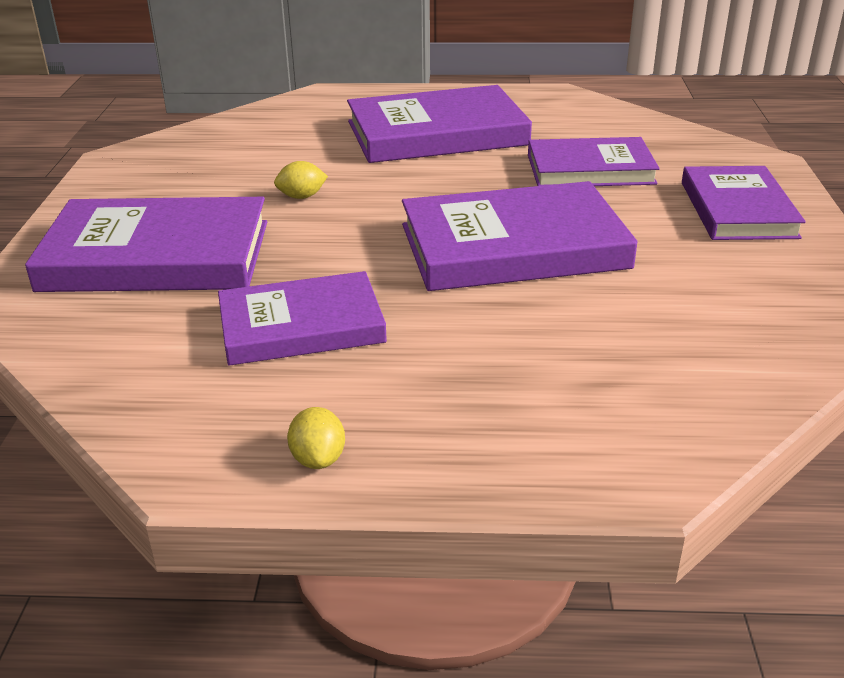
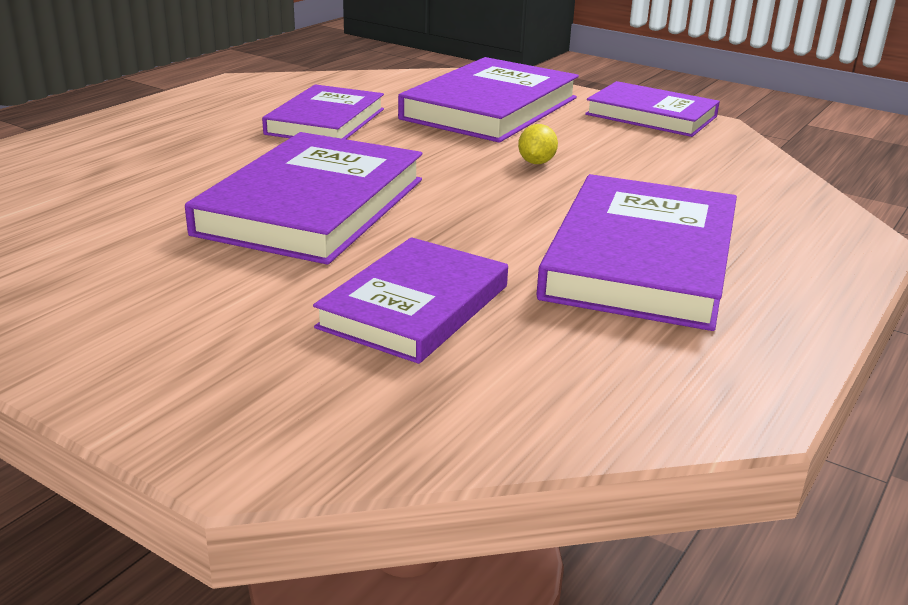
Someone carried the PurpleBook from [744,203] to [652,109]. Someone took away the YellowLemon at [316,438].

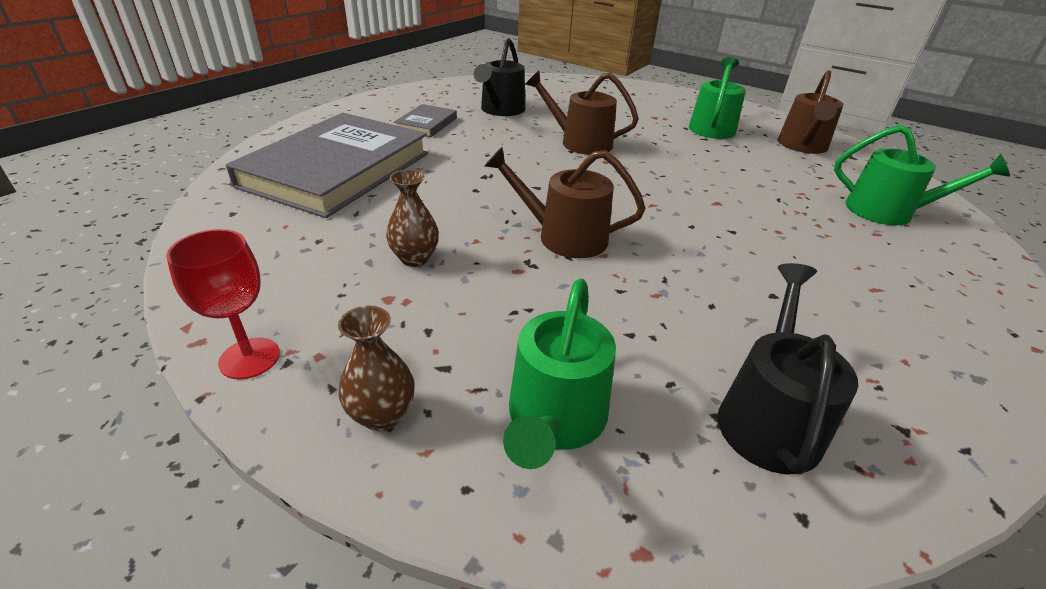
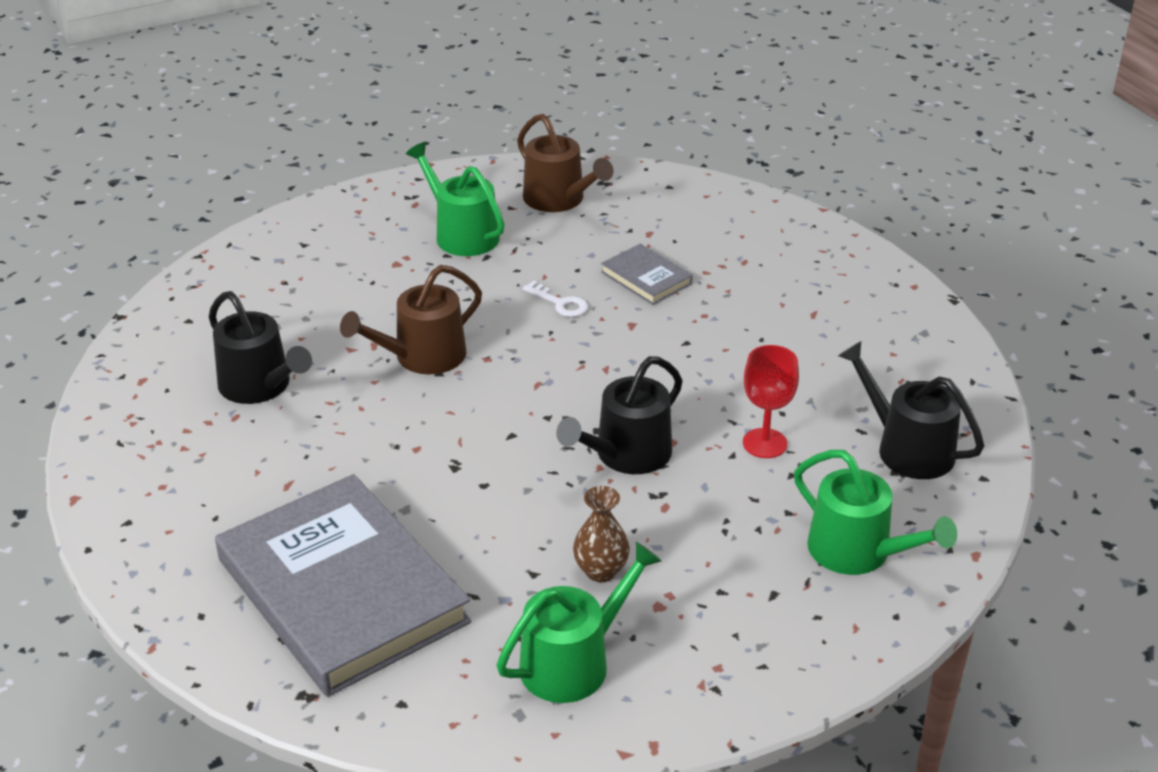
Someone carried the GreenWateringCan from [922,175] to [579,622]. Someone put down the WhiteKey at [555,299]. Someone repainted the BrownWateringCan at [564,202], which became the BlackWateringCan at [619,415]. Someone carried the GreyBook from [425,120] to [647,274]. Someone carried the RedGoblet from [223,304] to [771,401]. Someone took away the BrownVase at [376,368].

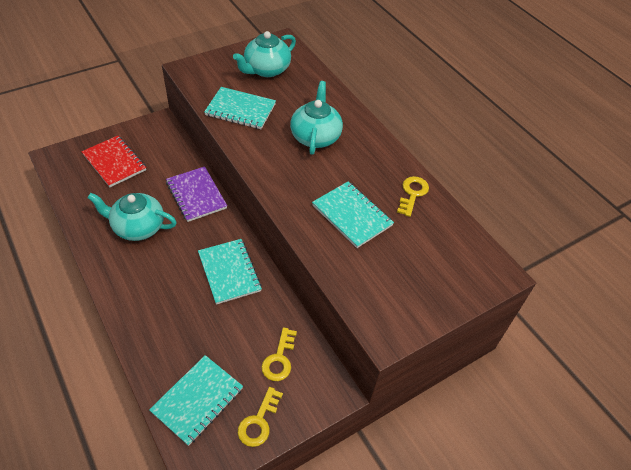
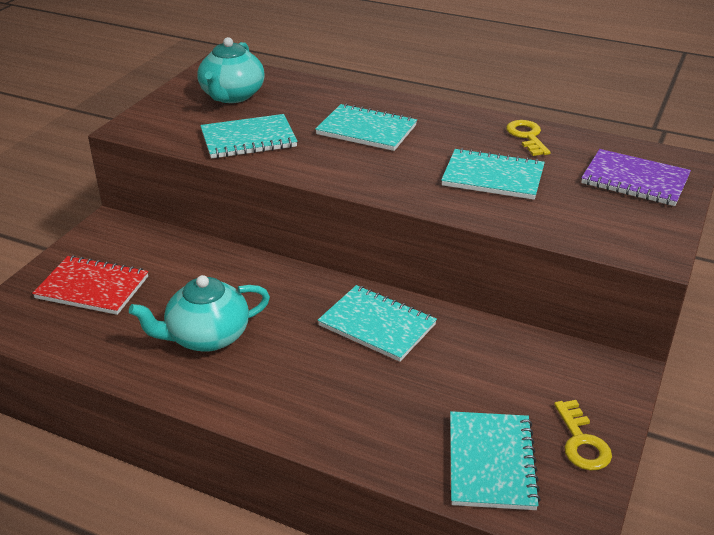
Someone swapped the TurquoiseTeapot at [316,118] for the TurquoiseNotebook at [366,127]. Someone carried the PurpleNotebook from [196,194] to [636,177]. Someone took away the YellowKey at [279,354].

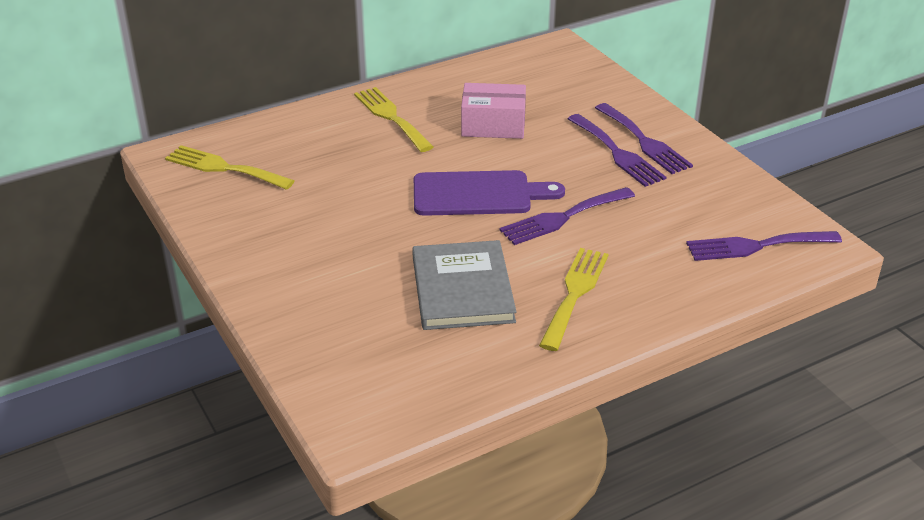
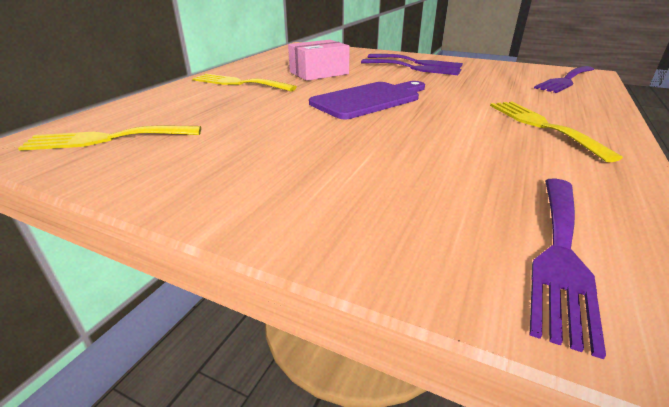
Someone carried the PurpleFork from [567,216] to [568,269]. Someone took away the GreyBook at [464,285].

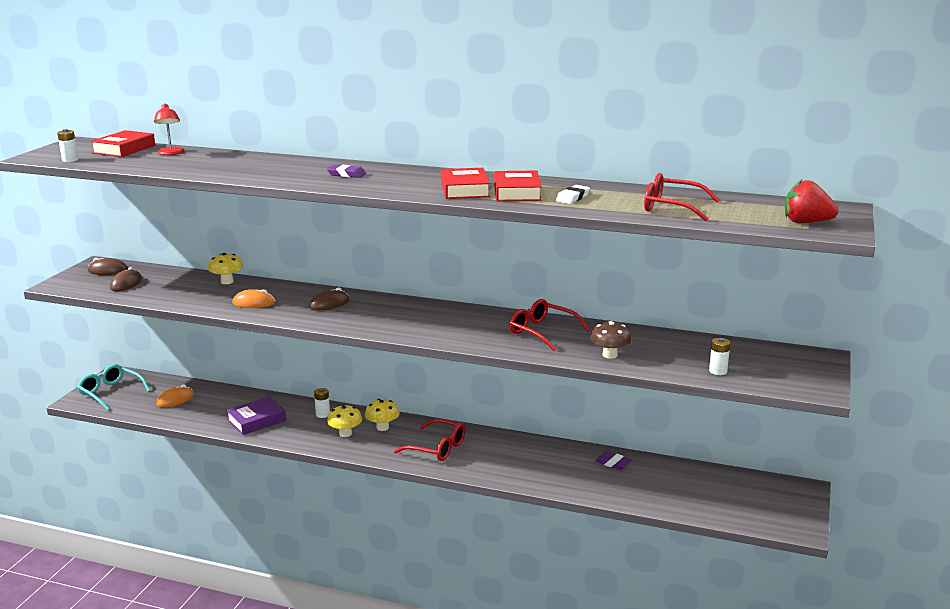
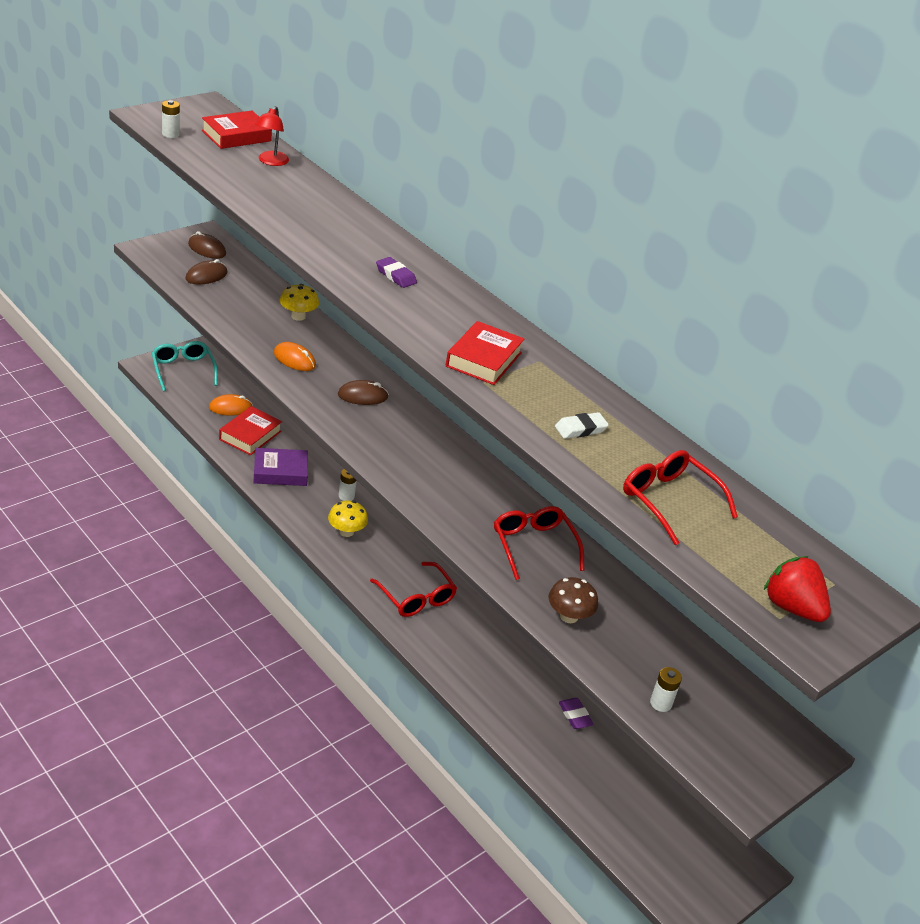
Someone carried the RedBook from [518,185] to [250,430]. Someone took away the YellowMushroom at [382,415].

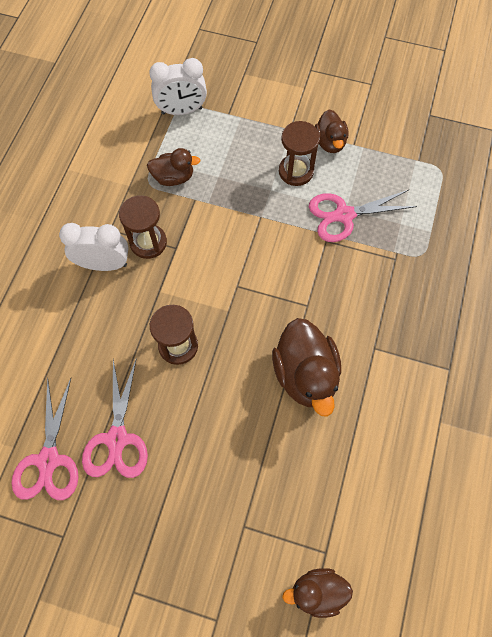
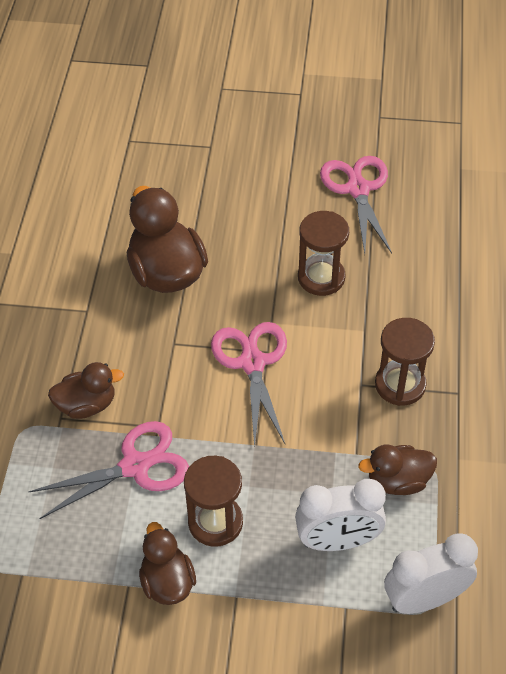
Someone carried the BrownDuck from [317,593] to [86,390]. Someone carried the PinkScissors from [45,438] to [249,385]. Someone carried the WhiteClock from [94,247] to [340,515].

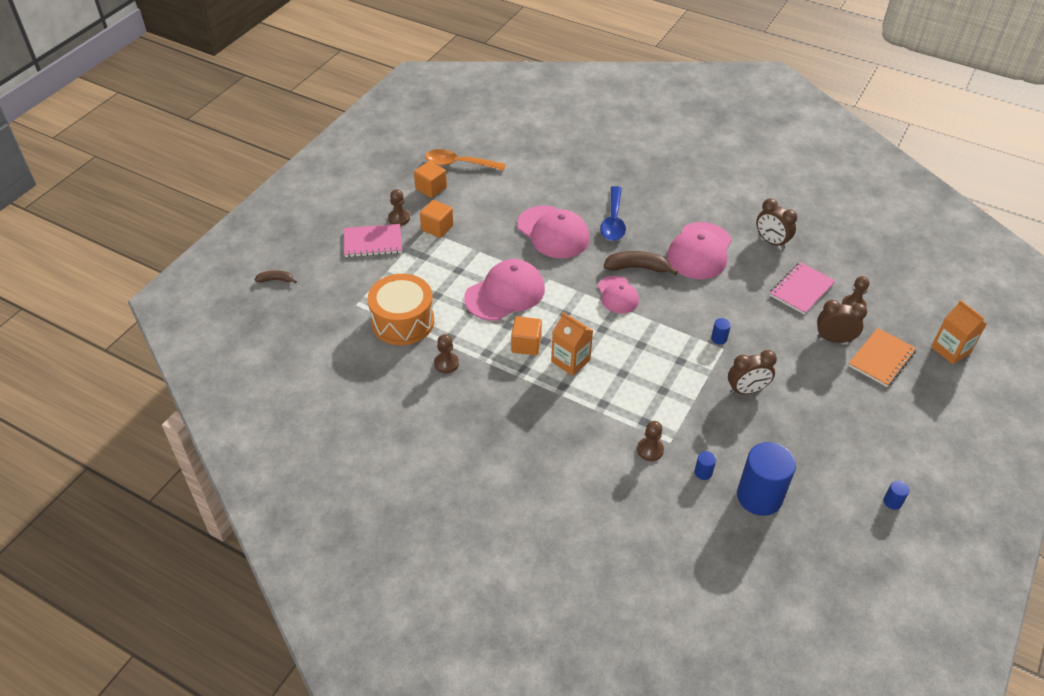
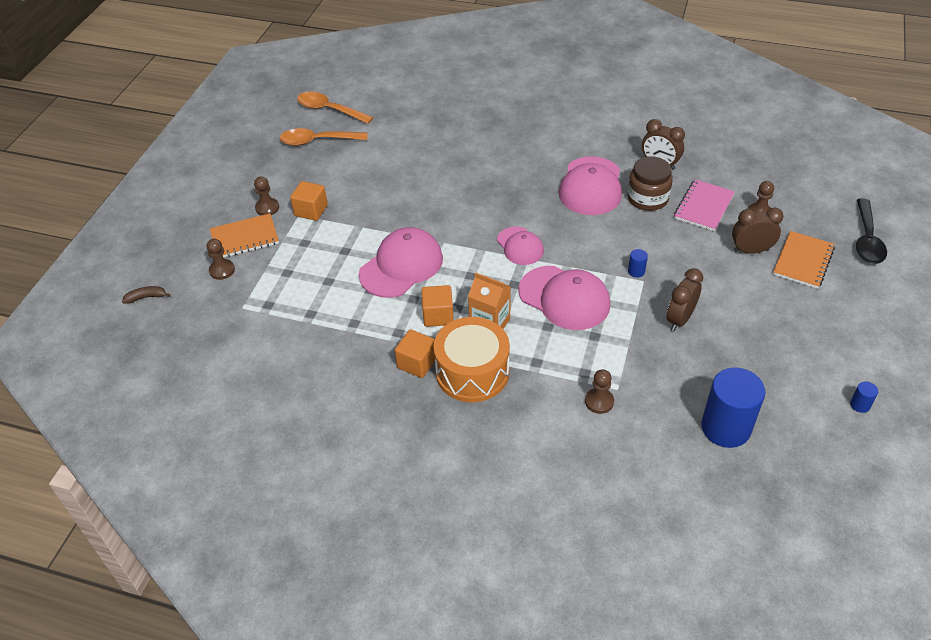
Someone carried the BrownPawn from [446,353] to [221,259]. Someone repainted the PinkNotebook at [373,240], which became the OrangeNotebook at [244,235]. Someone put down the OrangeSpoon at [335,108]. Someone carried the OrangeCube from [430,179] to [415,353]. Someone carried the OrangeDrum from [401,309] to [472,359]. Someone carried the PinkCap from [553,232] to [564,298]. Someone put down the BrownJar at [650,183]. Someone rotated the BrownClock at [752,372] by 150 degrees clockwise. Someone swapped the OrangeCarton at [959,332] for the BlackSpoon at [871,231]. Someone took away the BlueSpoon at [613,213]. Someone took away the BrownBanana at [641,263]. Someone took away the BlueCylinder at [705,465].

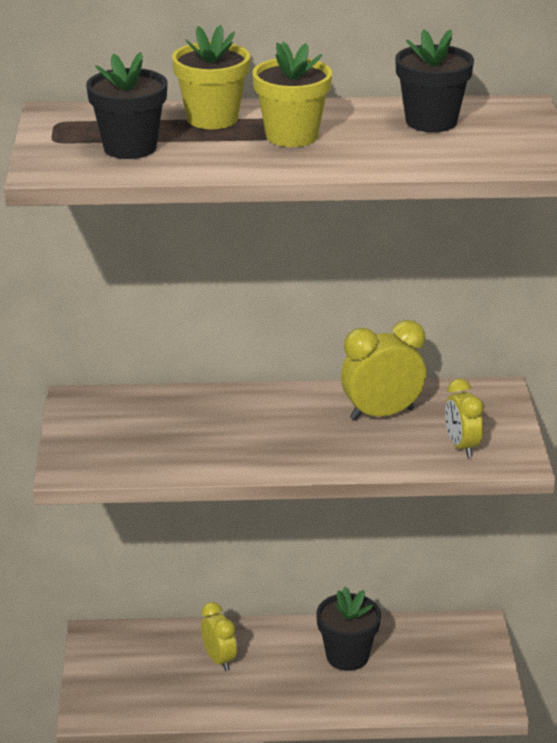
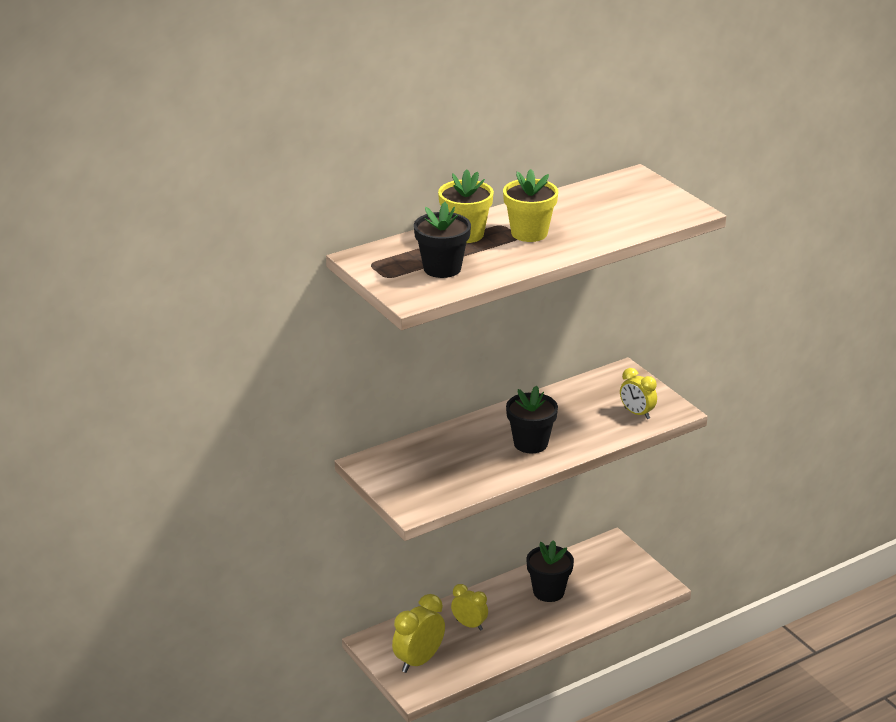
Someone carried the YellowClock from [383,370] to [418,633]. Someone carried the BlackFlowerPot from [434,80] to [532,419].

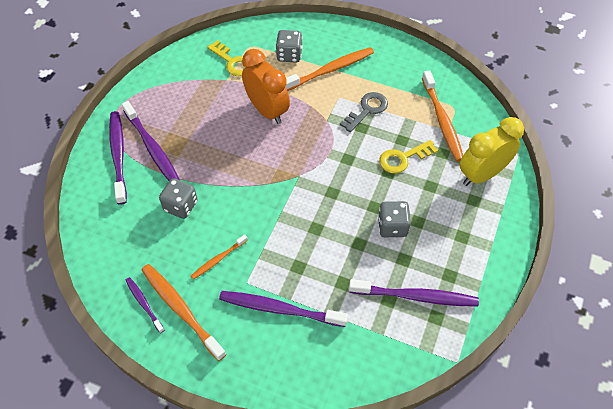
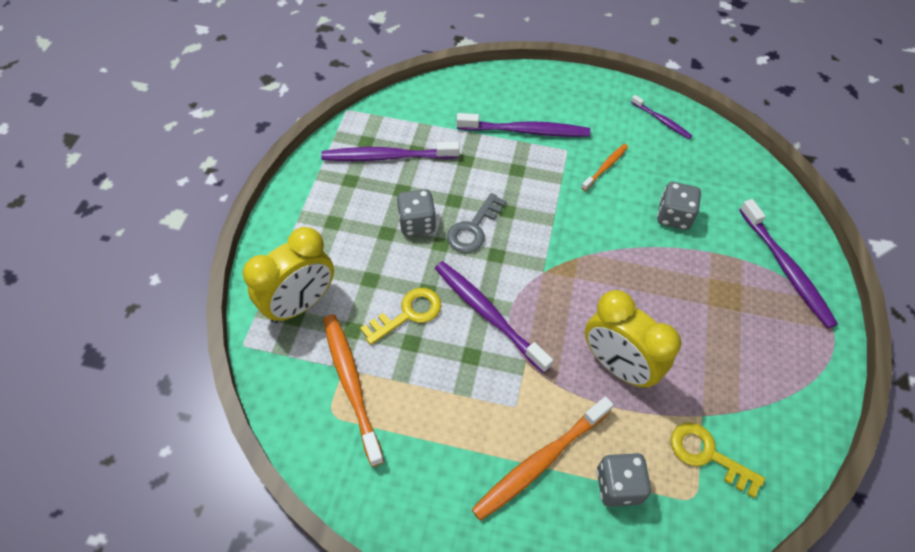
Someone carried the PurpleToothbrush from [151,141] to [494,317]. Someone carried the GreyKey from [364,112] to [477,223]. Someone repainted the OrangeClock at [266,86], which became the YellowClock at [633,339]. Someone took away the OrangeToothbrush at [183,312].

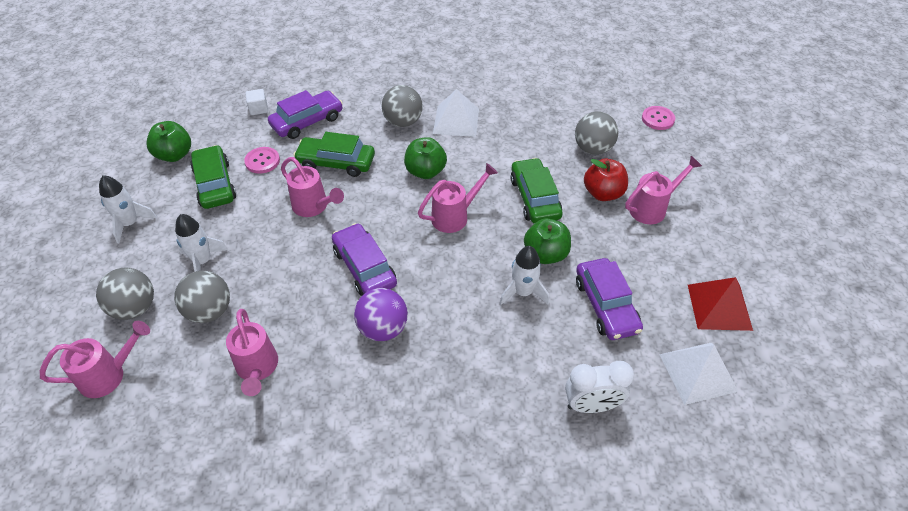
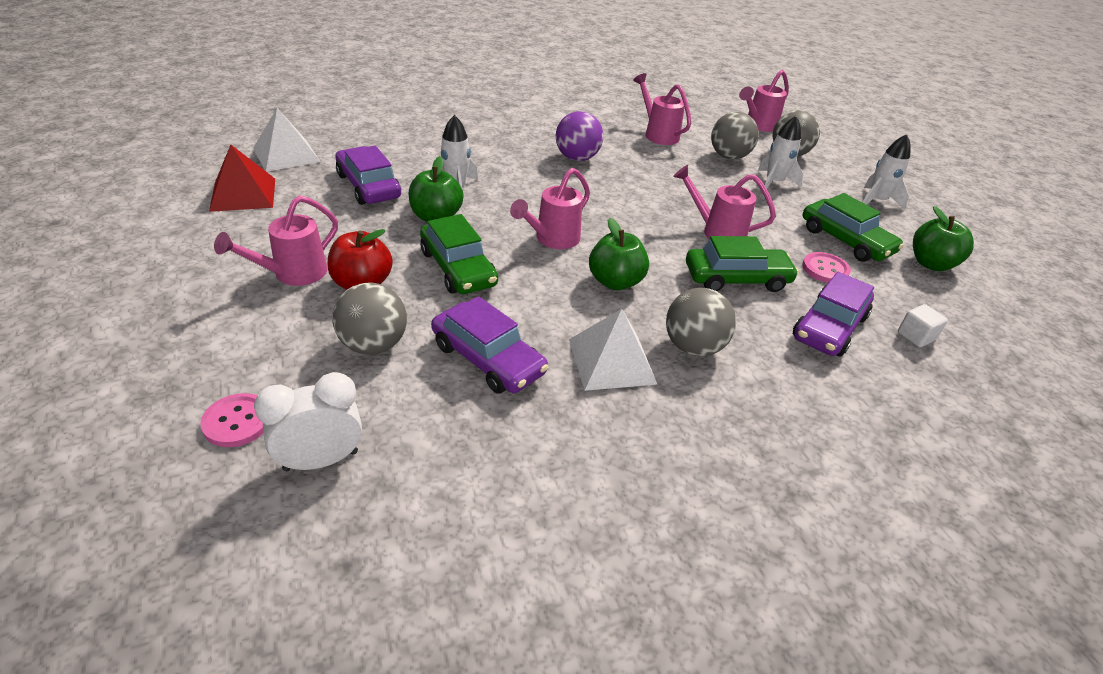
Someone carried the WhiteClock from [599,387] to [308,421]. Someone carried the PurpleCar from [364,259] to [489,345].

